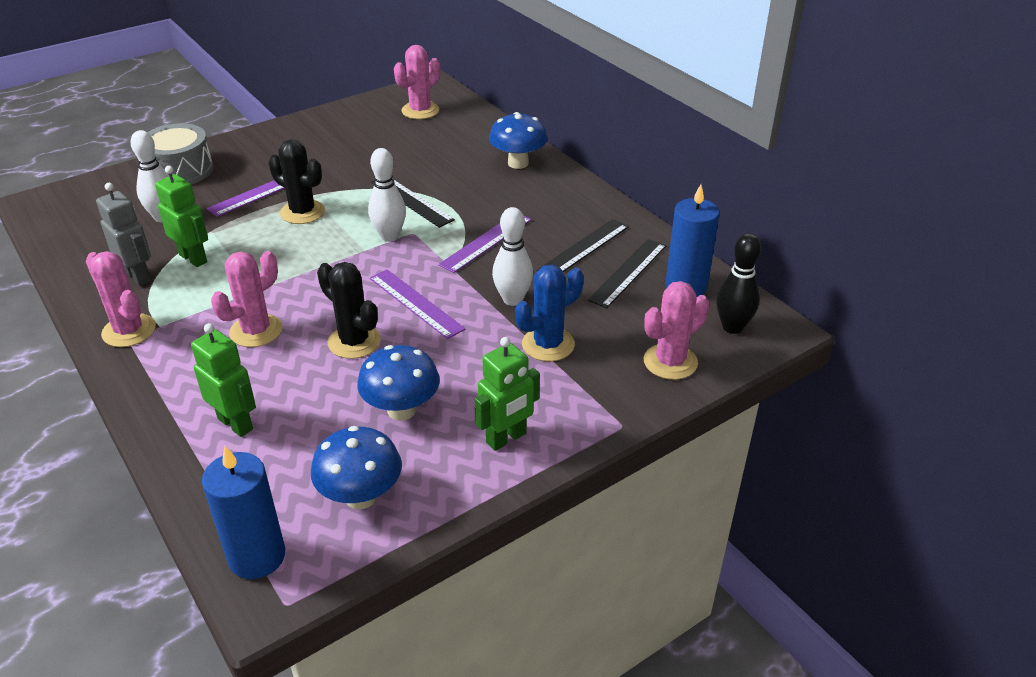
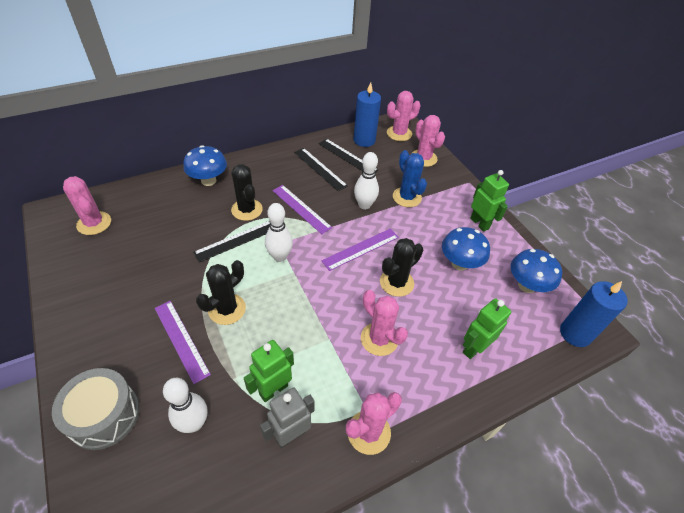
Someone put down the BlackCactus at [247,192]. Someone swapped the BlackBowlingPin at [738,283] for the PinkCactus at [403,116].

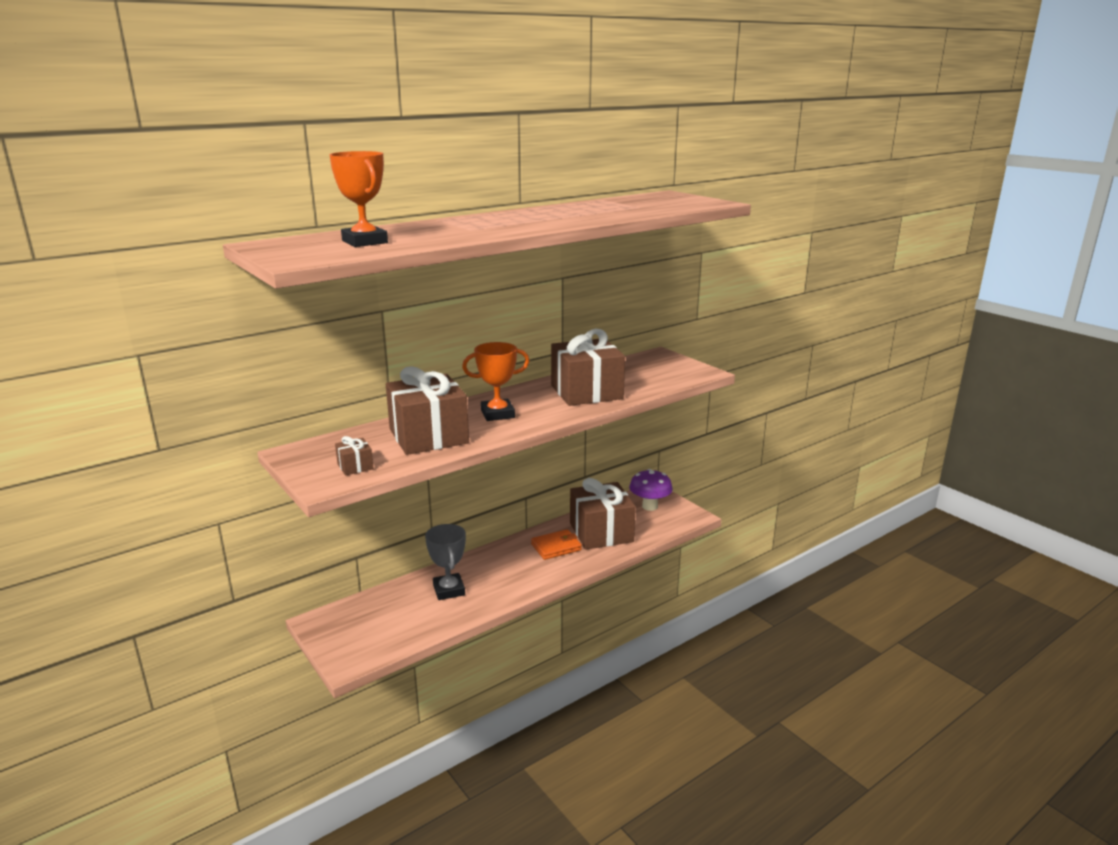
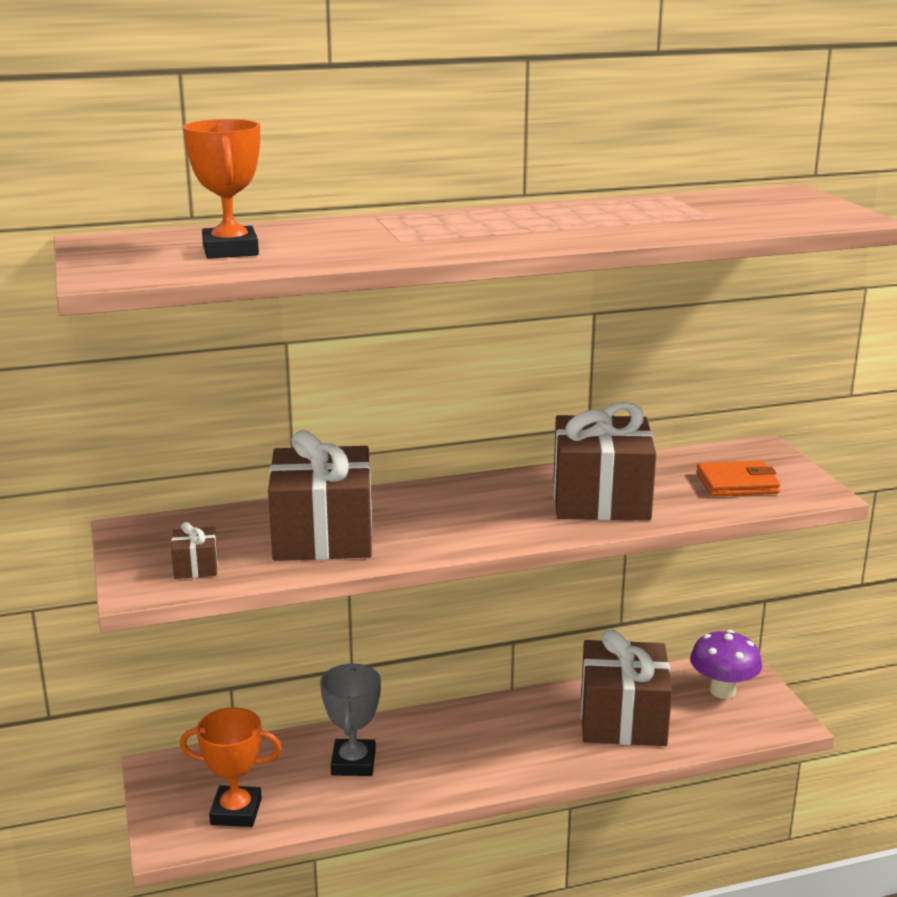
Someone carried the OrangeTrophy from [495,381] to [231,767]. Someone carried the OrangeWallet from [556,544] to [738,478].

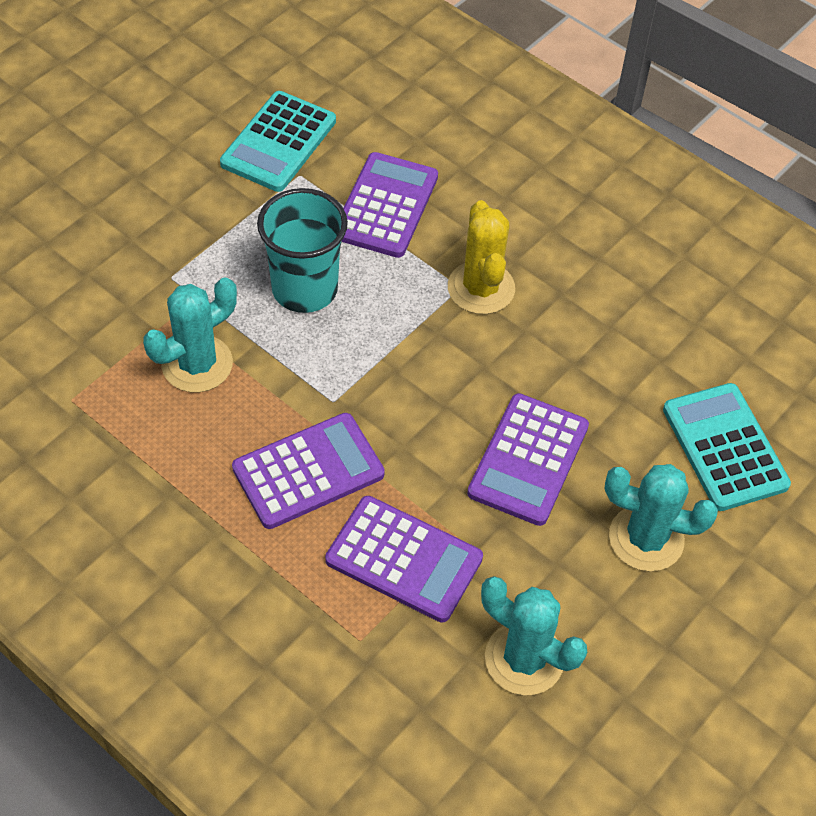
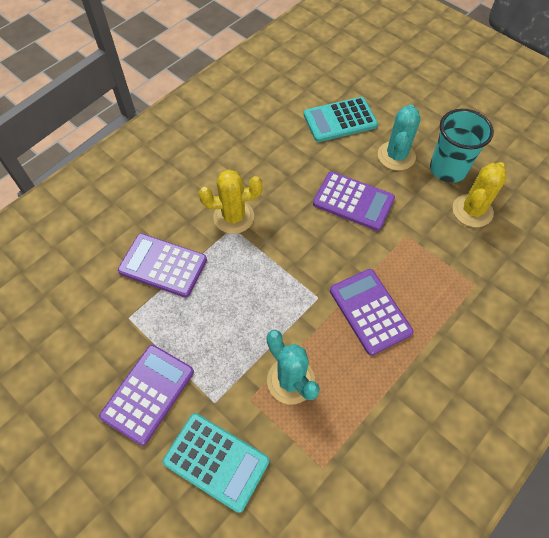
Someone carried the PurpleCalculator from [404,559] to [146,395]. Someone carried the TurquoiseCalculator from [278,141] to [216,463]. Someone carried the TurquoiseCup from [302,250] to [462,146]. Someone repainted the TurquoiseCactus at [534,635], which became the YellowCactus at [479,194].

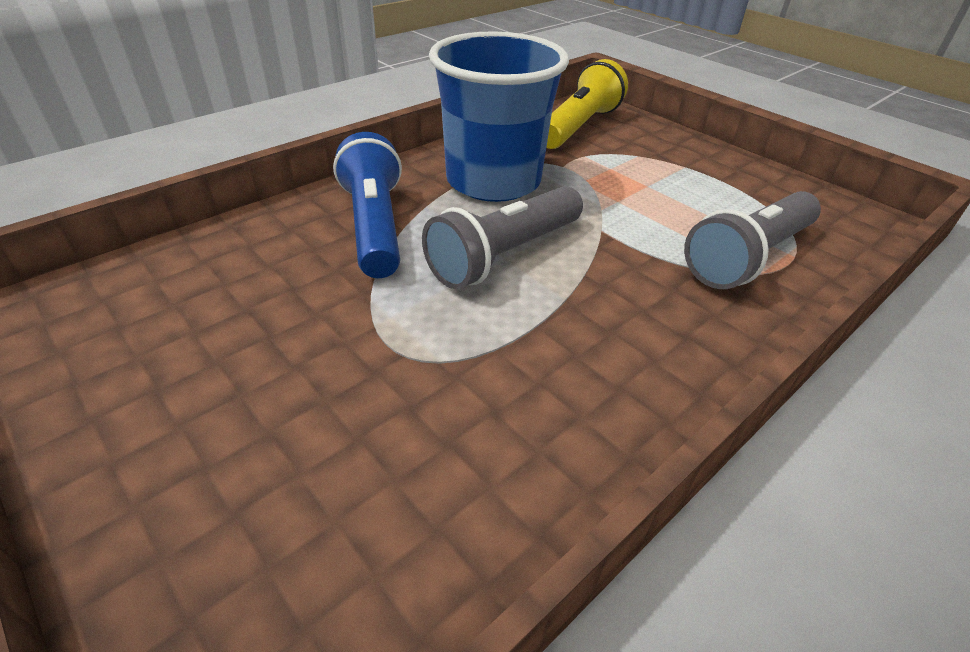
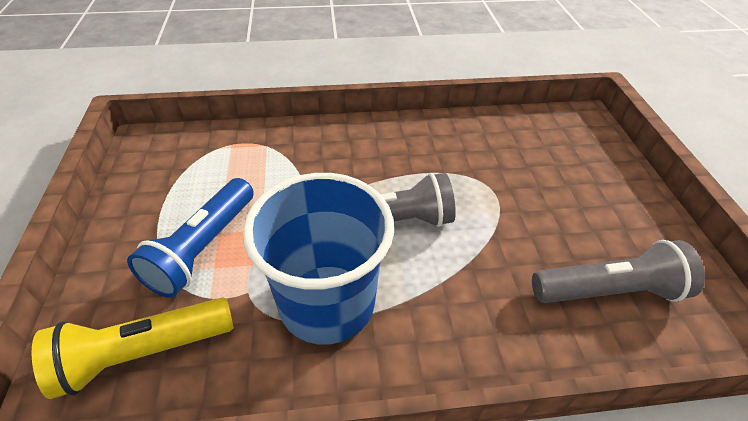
Someone carried the BlueFlashlight from [367,205] to [190,238]. Someone carried the GreyFlashlight from [752,240] to [618,271].

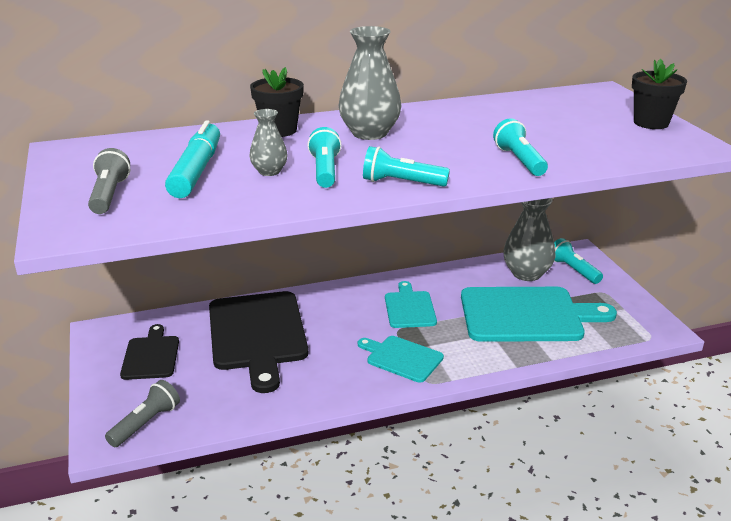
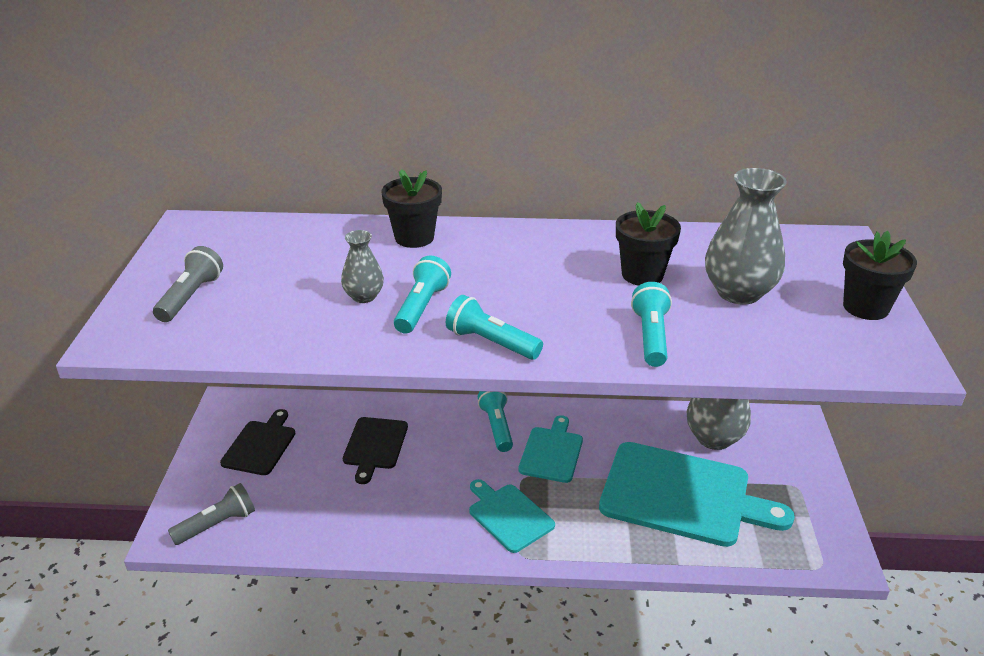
Someone scaled the BlackCuttingBoard at [258,342] by 0.53. Someone carried the TurquoiseFlashlight from [578,261] to [495,421]. Someone put down the BlackFlowerPot at [648,244]. Someone carried the GreyVase from [370,83] to [746,236]. Someone took away the TurquoiseMarker at [192,159].

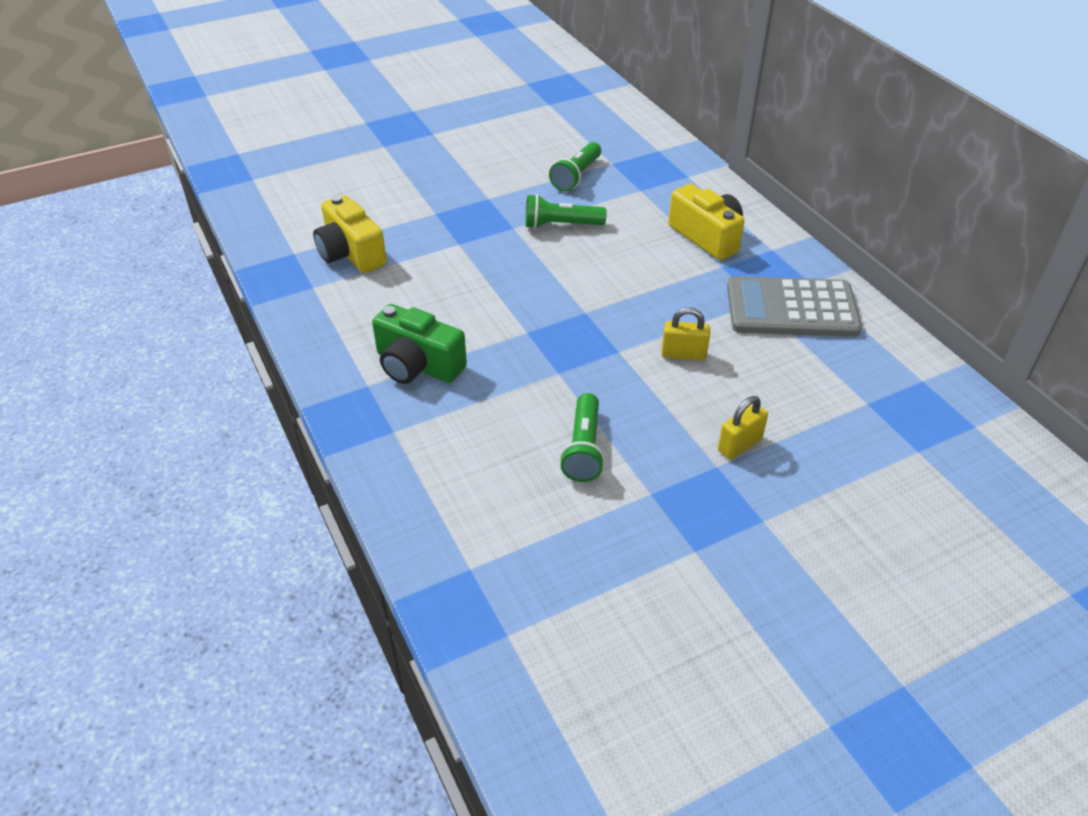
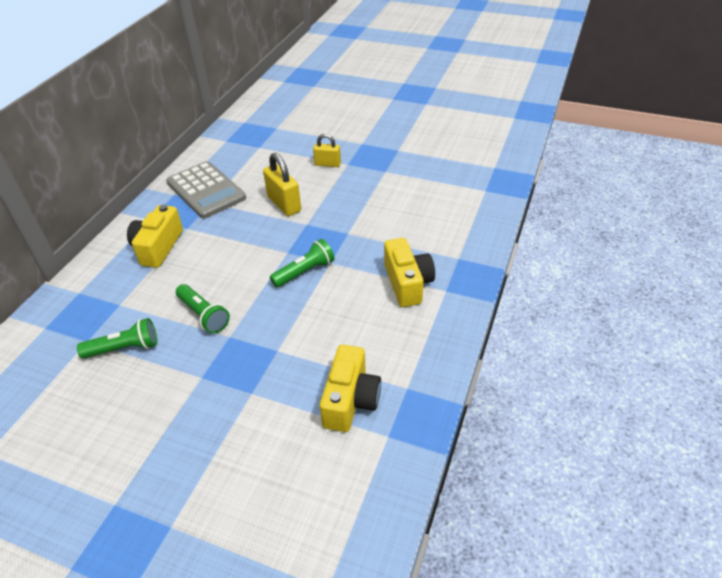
Someone scaled the YellowPadlock at [685,334] by 1.57. Someone carried the GreenFlashlight from [582,437] to [302,263]. Someone repainted the GreenCamera at [419,344], which became the YellowCamera at [409,272].

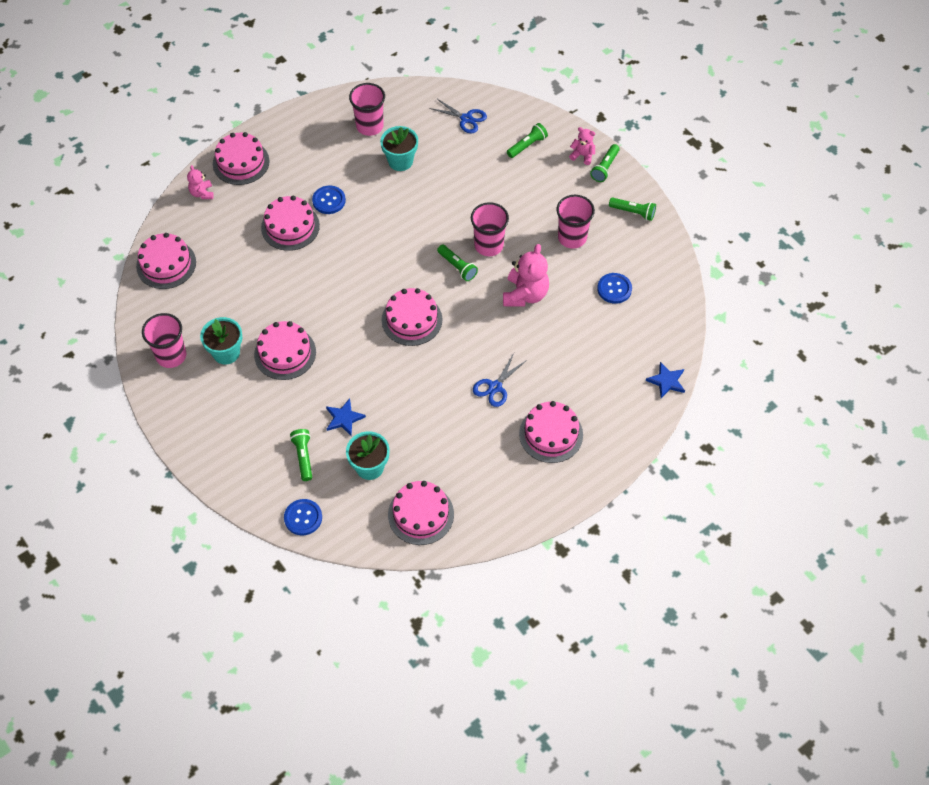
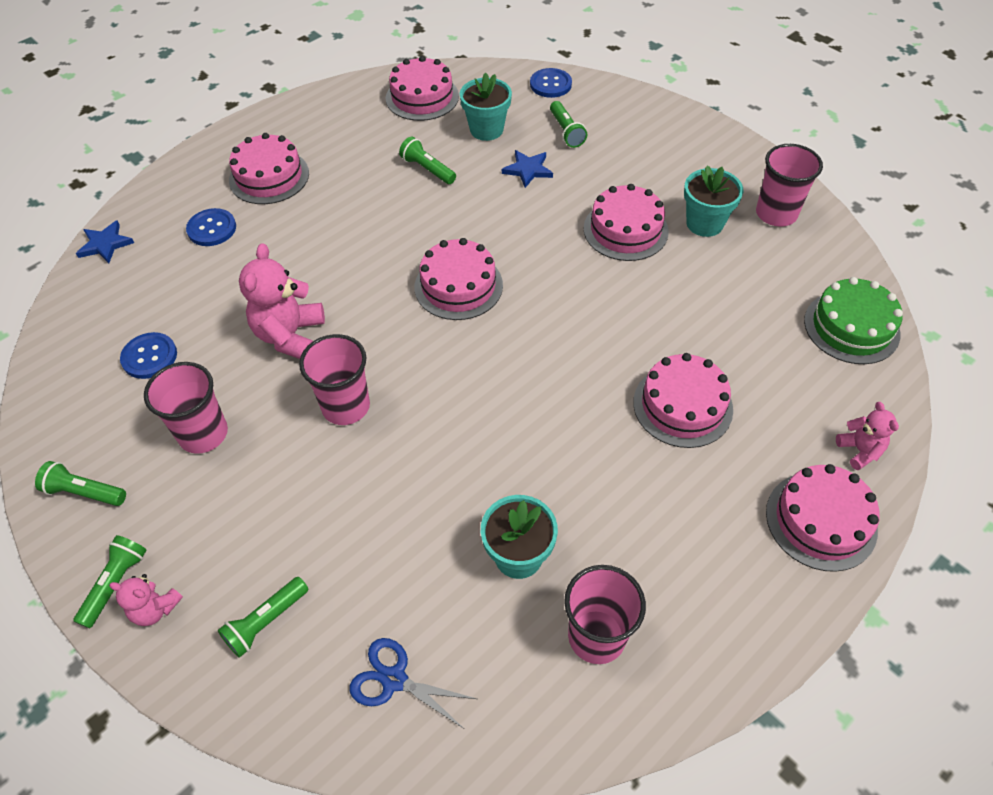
Someone carried the BlueButton from [329,200] to [211,227]. Someone carried the GreenFlashlight from [457,263] to [427,160]. Someone repainted the PinkCake at [166,261], which became the GreenCake at [853,320]. Someone took away the BlueScissors at [500,380].

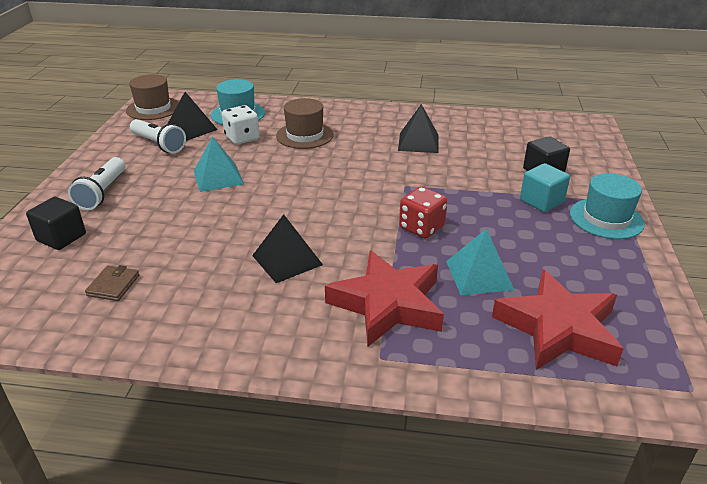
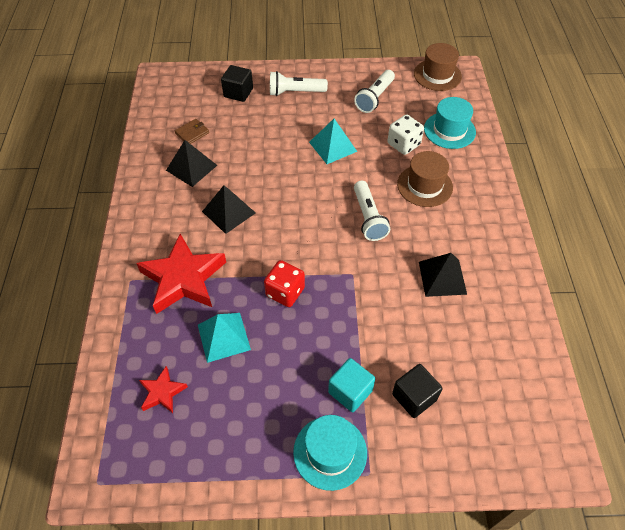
Someone scaled the RedStar at [557,319] by 0.49. Someone carried the BlackPyramid from [193,116] to [191,163]. Someone rotated the BrownWallet at [112,283] by 45 degrees counterclockwise. Someone put down the WhiteFlashlight at [372,211].

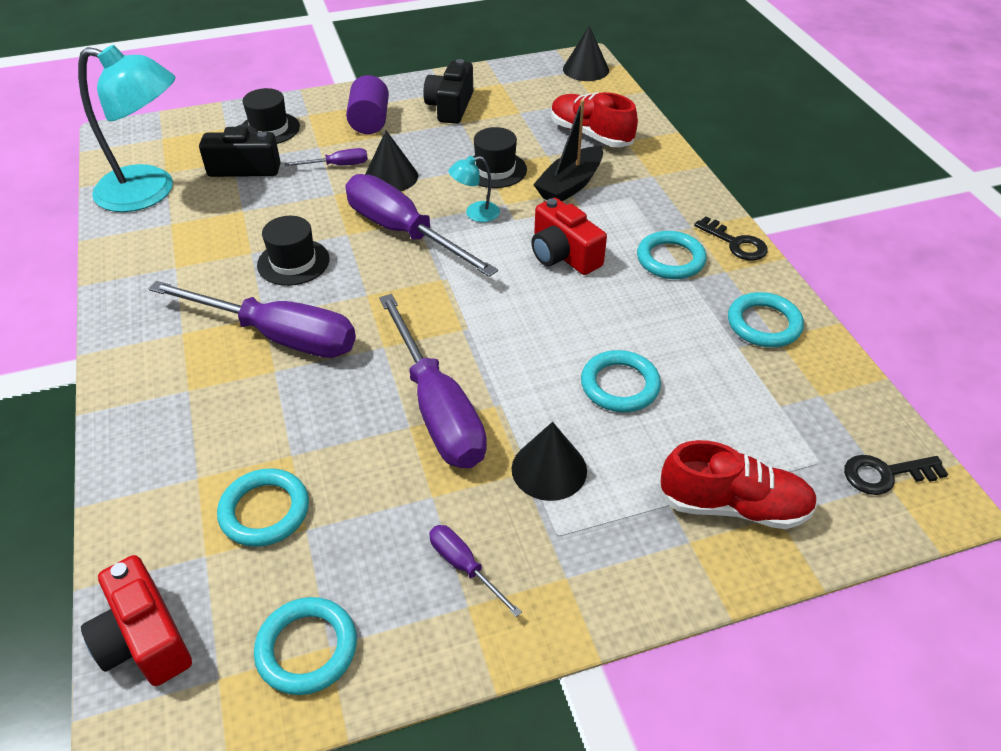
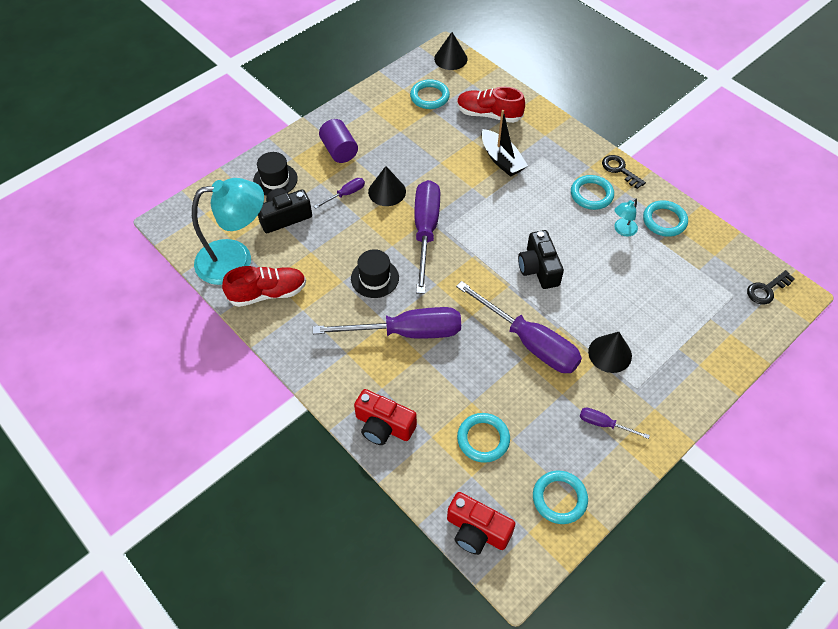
Someone carried the RedShoe from [738,484] to [264,286]. Someone carried the RedCamera from [569,236] to [385,417]. Someone carried the TurquoiseRing from [621,381] to [430,94]. Someone rotated the PurpleScrewdriver at [421,225] by 75 degrees clockwise. Someone rotated the BlackBoat at [568,150] by 45 degrees counterclockwise. Someone carried the BlackCamera from [448,91] to [541,259]. Someone rotated the BlackKey at [731,238] by 150 degrees counterclockwise. Someone carried the TurquoiseLamp from [474,189] to [626,217]. Someone took away the BlackHat at [500,157].

